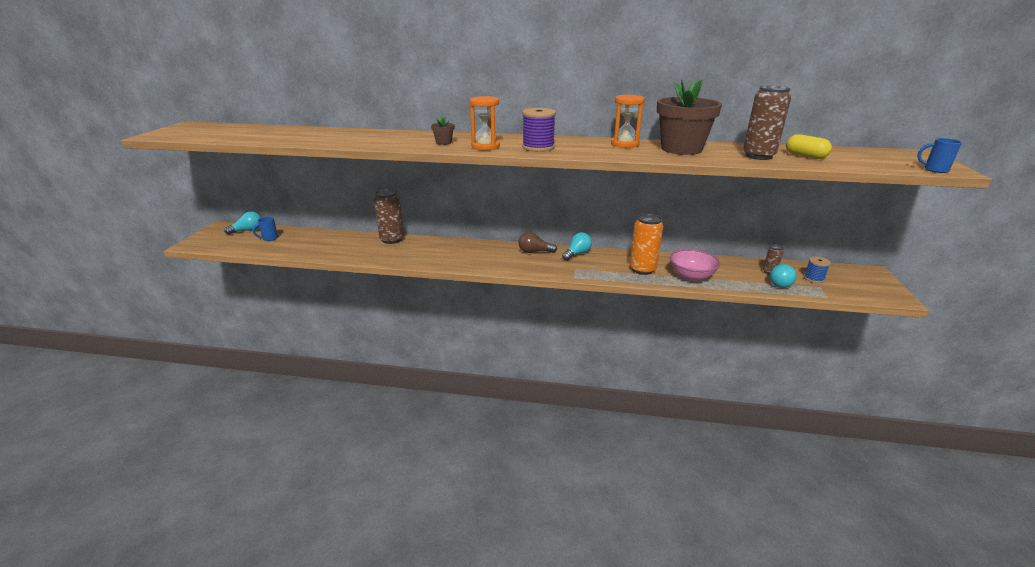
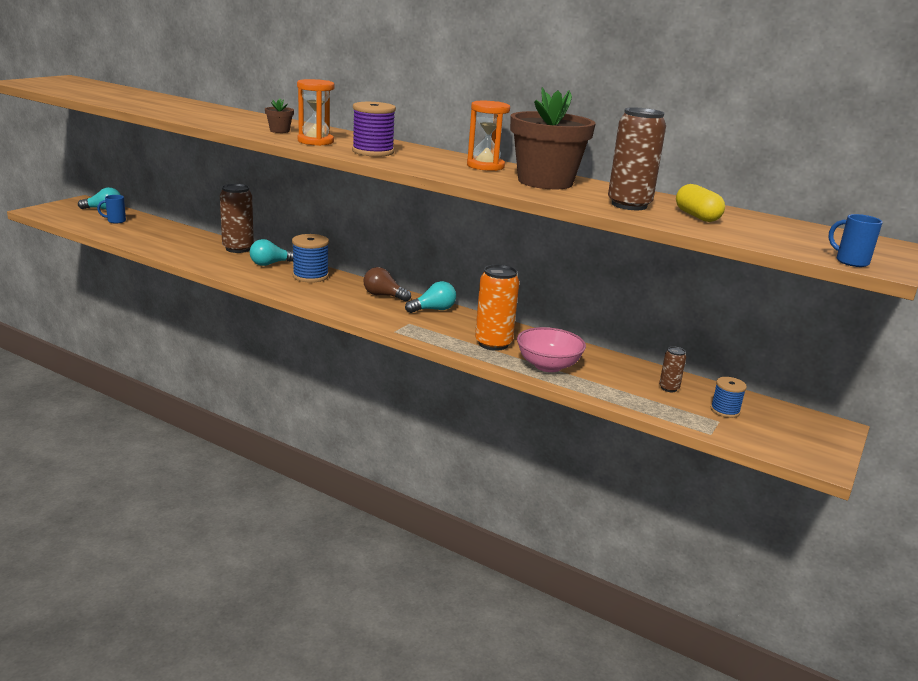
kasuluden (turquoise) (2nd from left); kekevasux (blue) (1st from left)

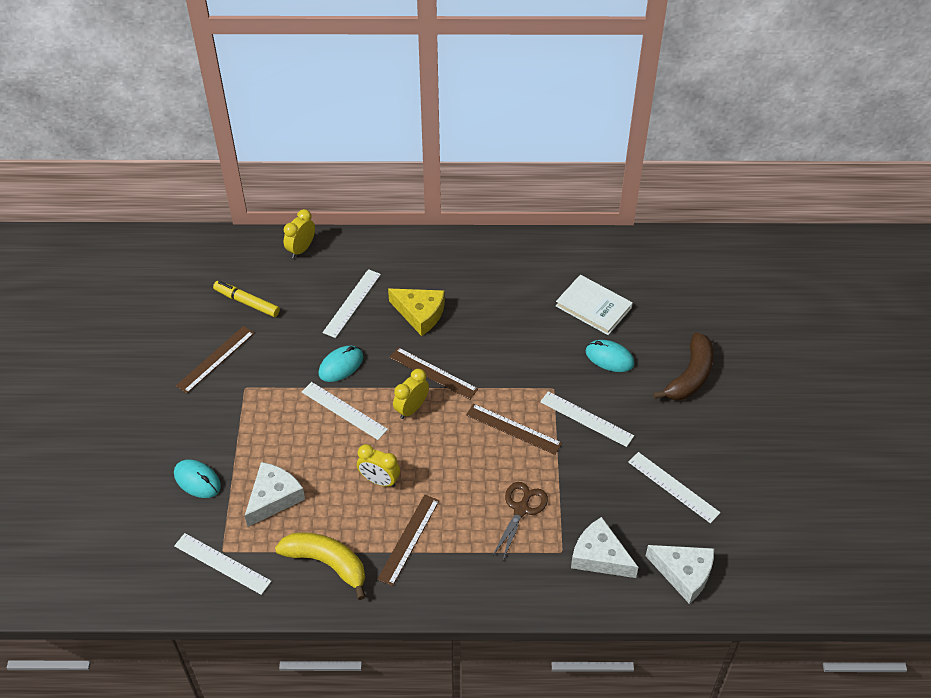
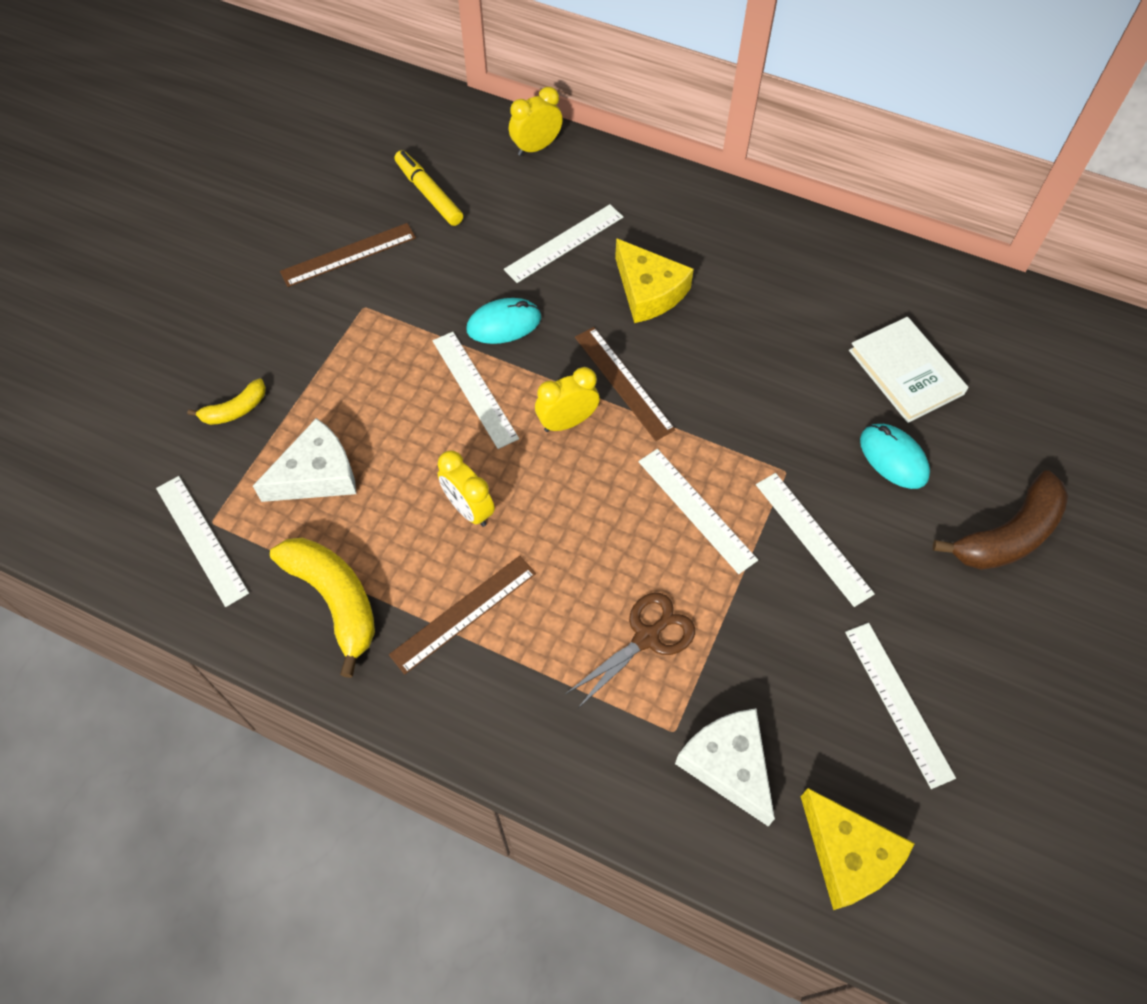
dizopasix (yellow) (1st from left); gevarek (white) (4th from left); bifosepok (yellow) (2nd from left)

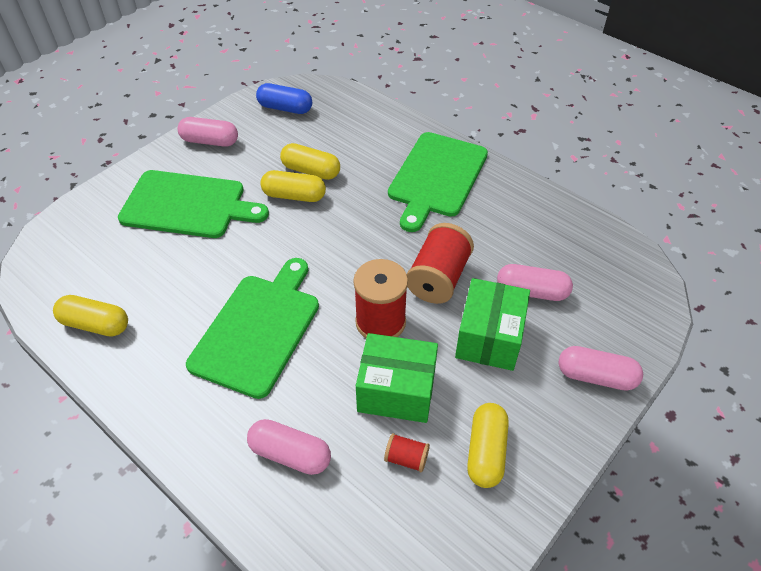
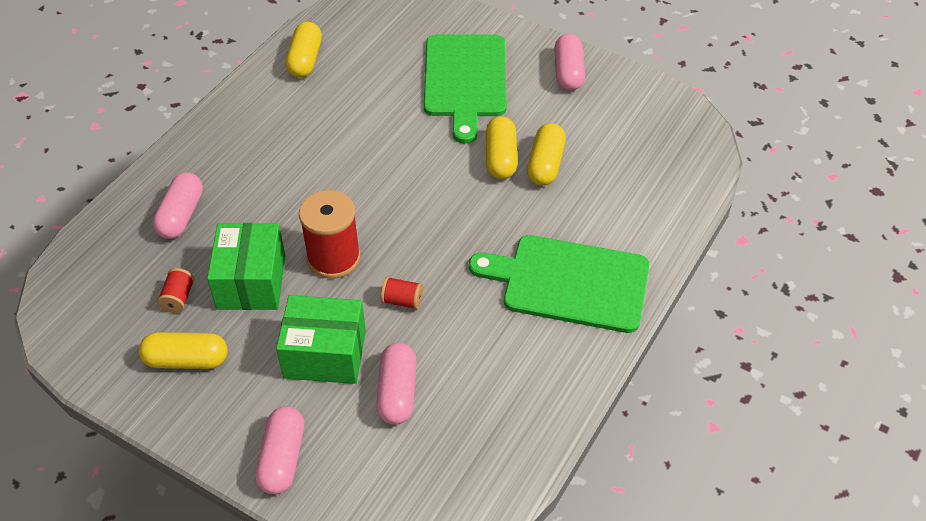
kekevasux (red) (3rd from left); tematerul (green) (2nd from left in the first image); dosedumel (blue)

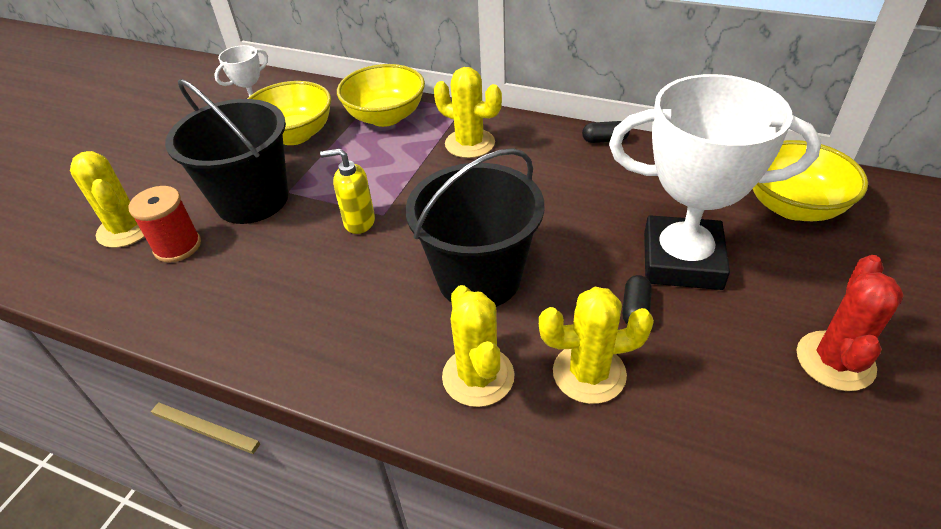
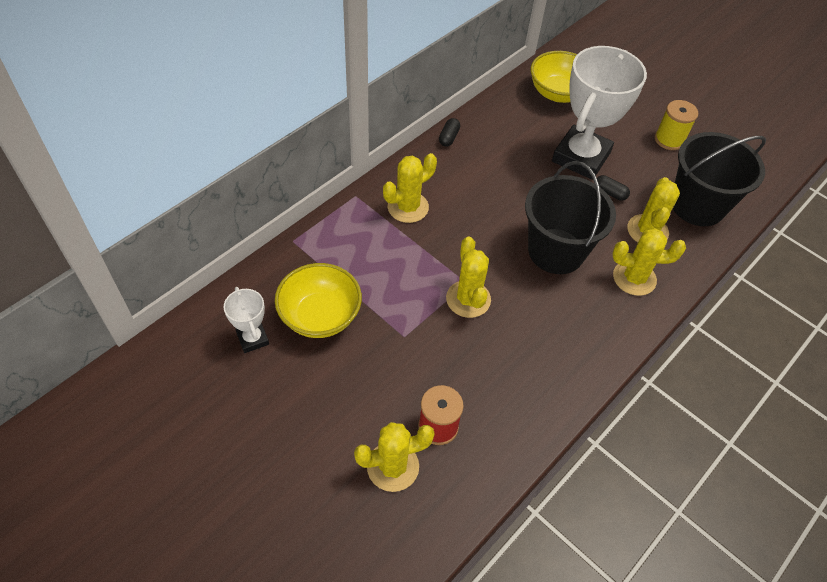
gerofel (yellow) (3rd from left); kekevasux (yellow); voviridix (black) (2nd from left); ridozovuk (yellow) (2nd from left in the first image)

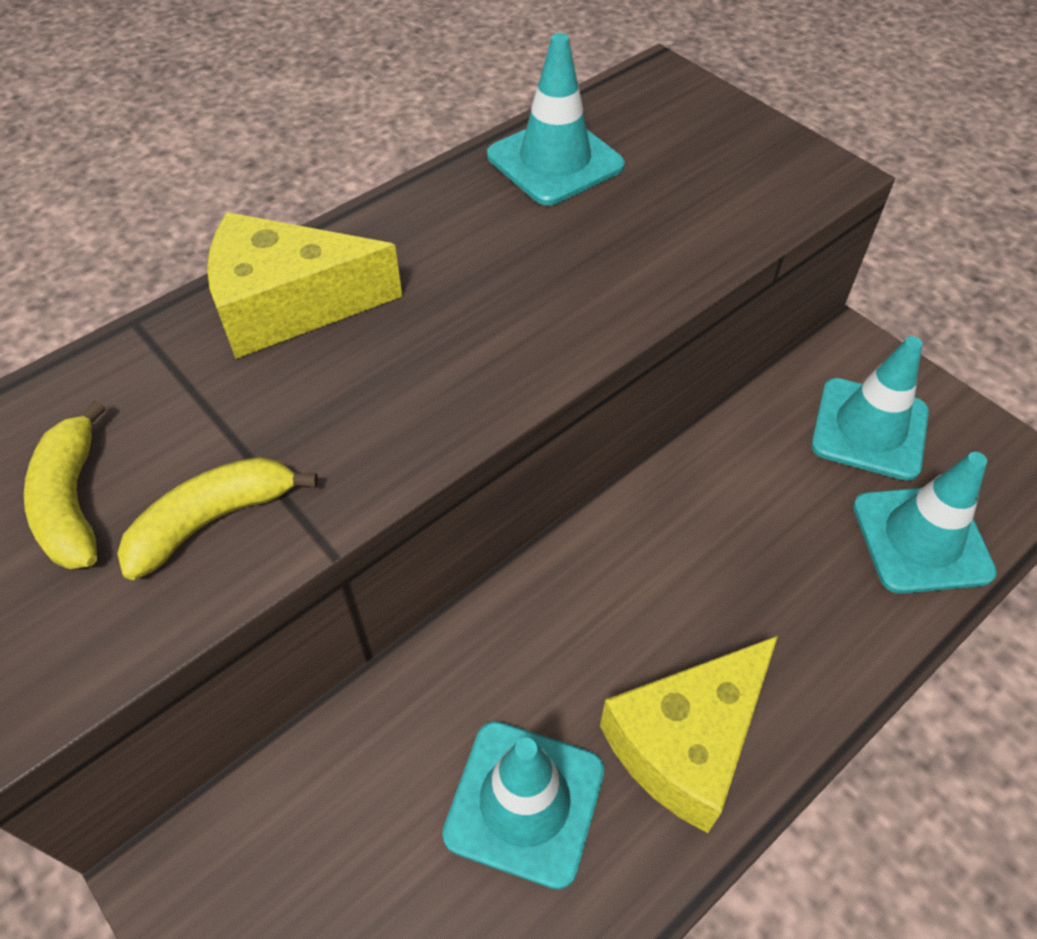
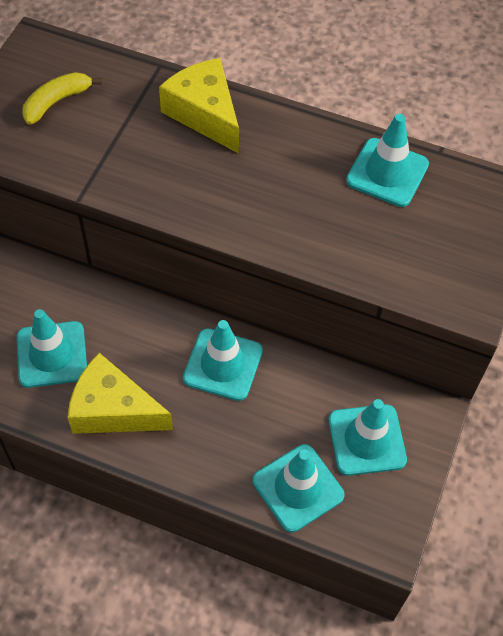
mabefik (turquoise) (2nd from left); dizopasix (yellow) (2nd from left in the first image)

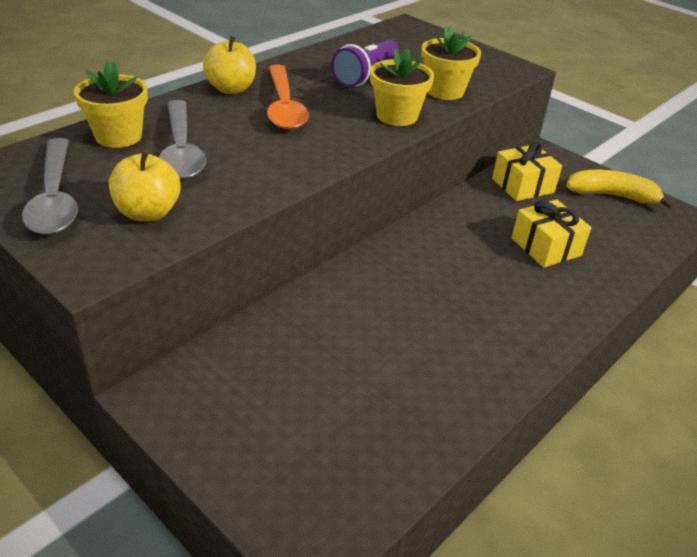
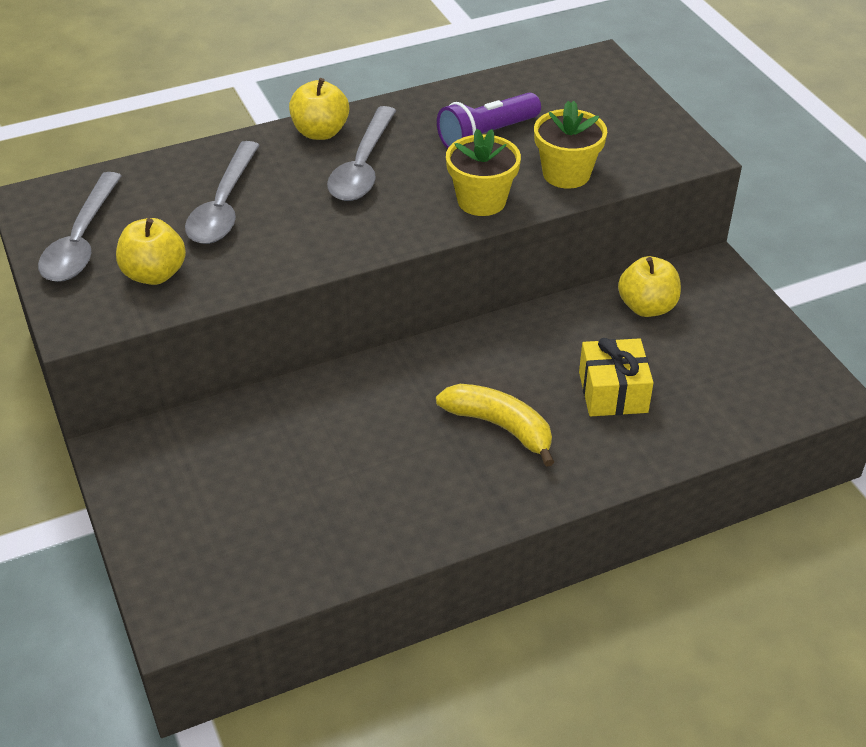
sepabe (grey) (3rd from left); dizopasix (yellow); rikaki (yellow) (3rd from left); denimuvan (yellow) (1st from left in the first image)

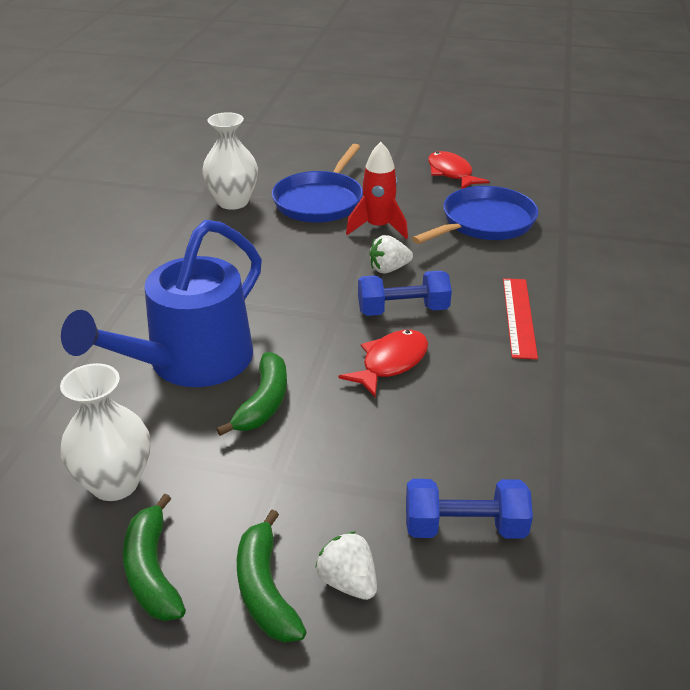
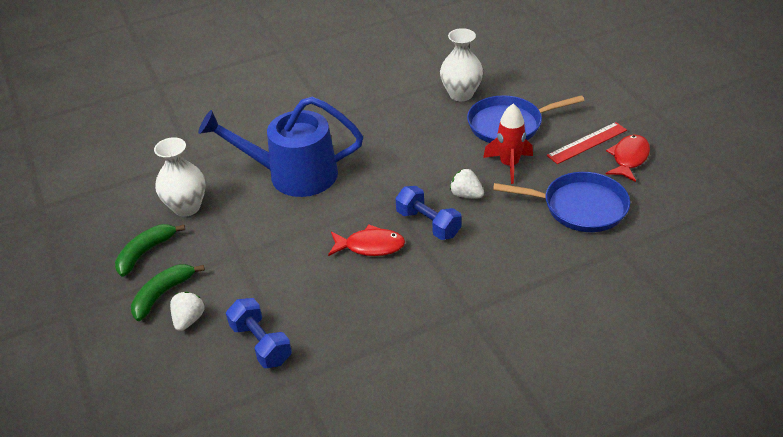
gevarek (red); dizopasix (green) (2nd from left in the first image)

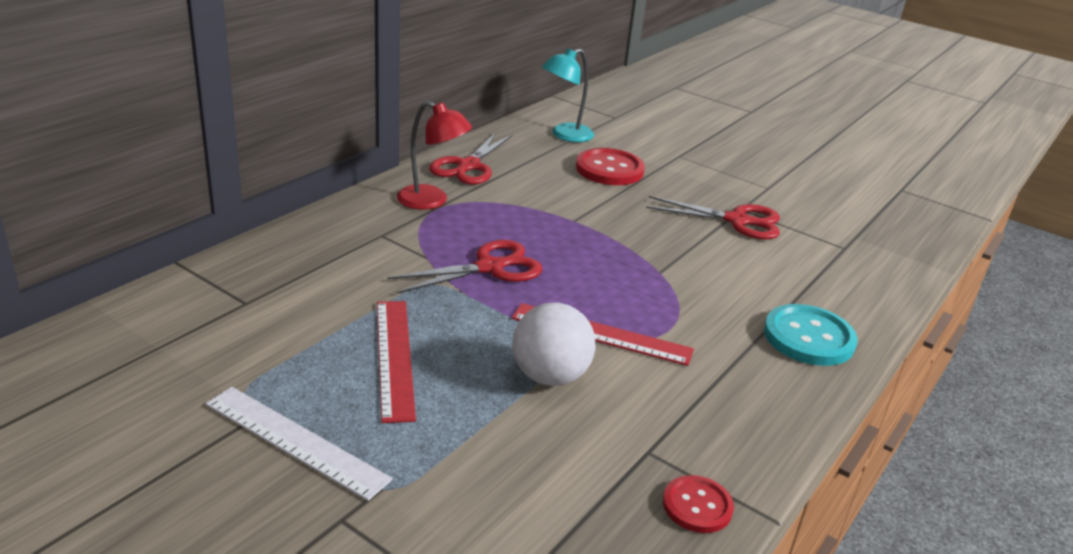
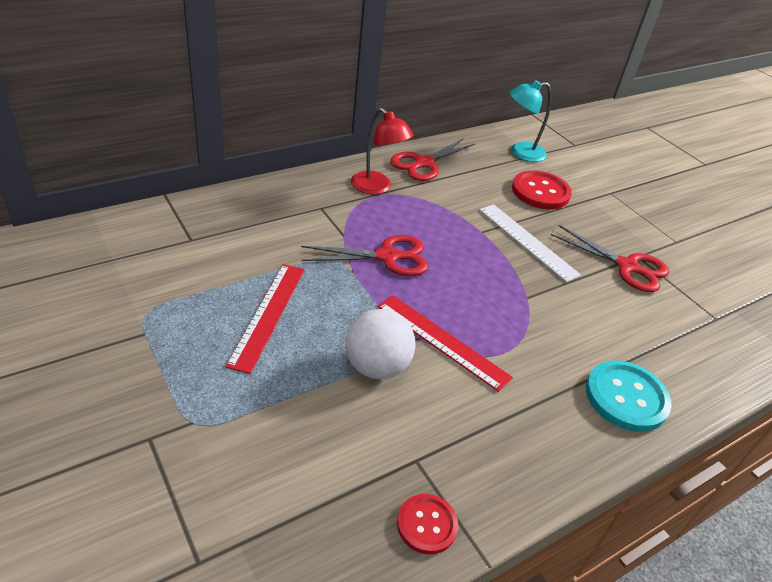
gevarek (white)

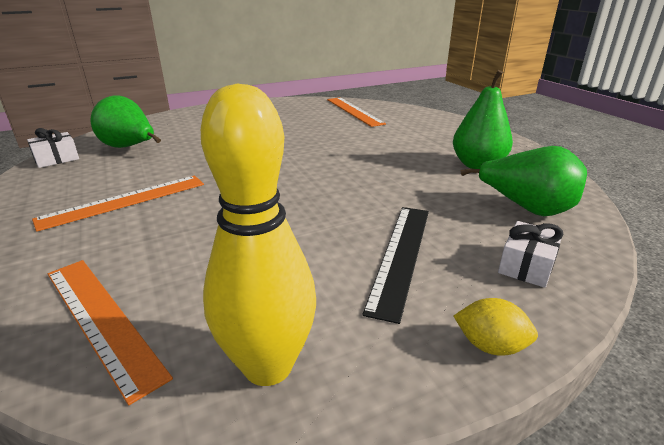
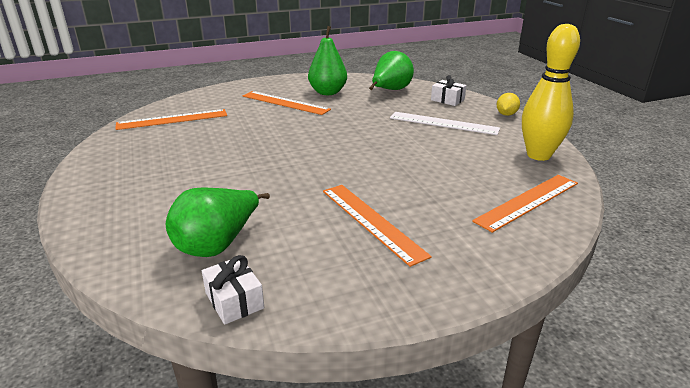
gevarek (orange) (2nd from left); gevarek (white)

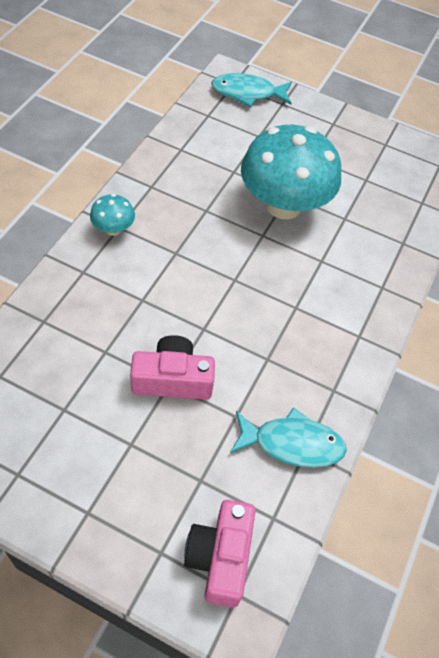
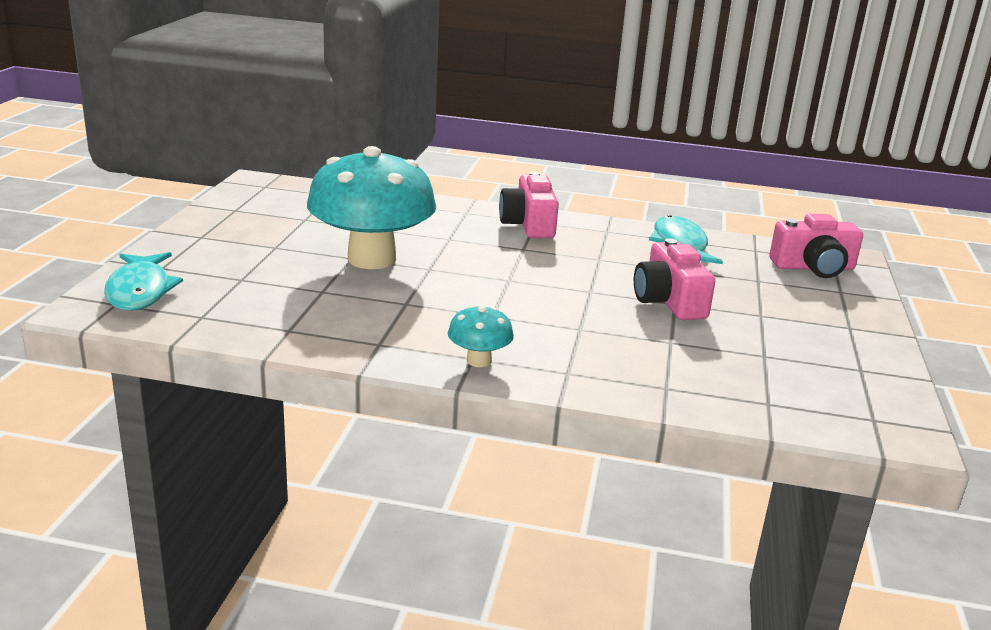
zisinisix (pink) (1st from left)

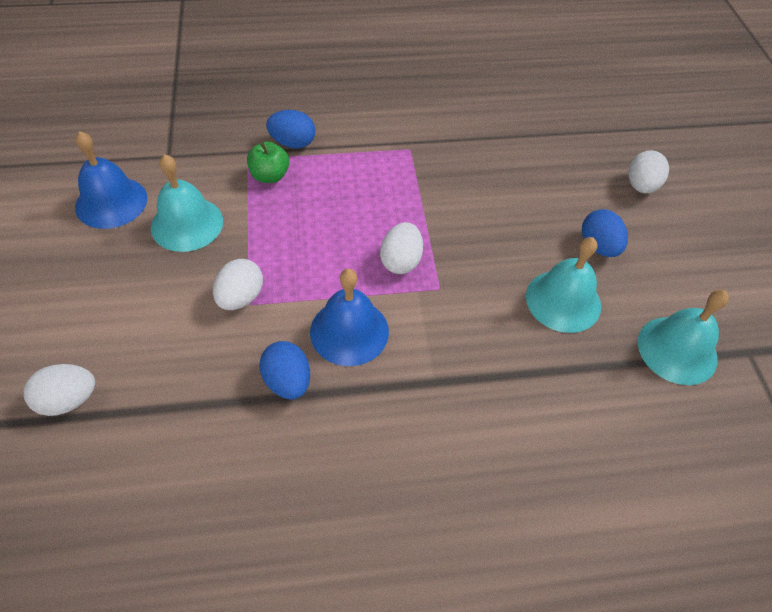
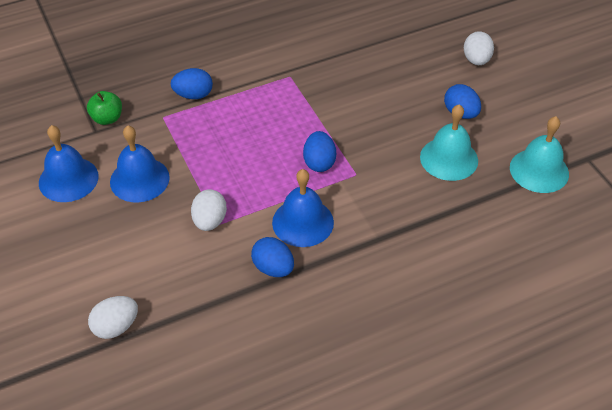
rikaki (green); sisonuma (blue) (2nd from left); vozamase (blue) (3rd from left)

